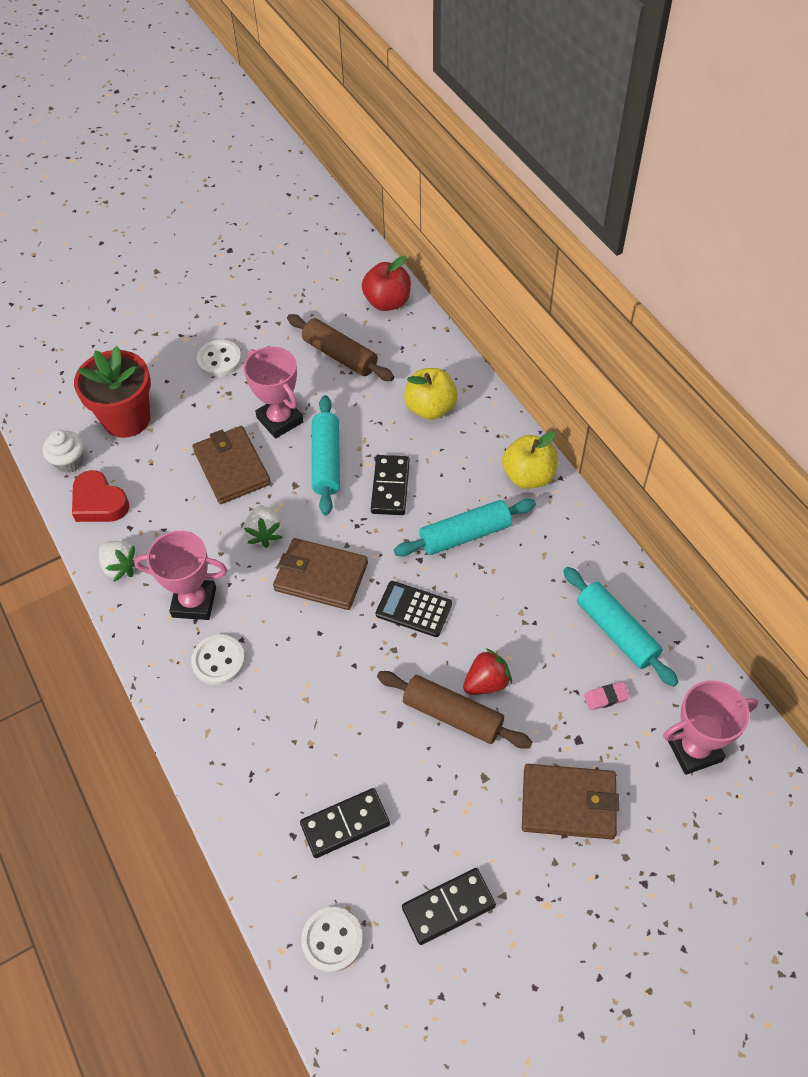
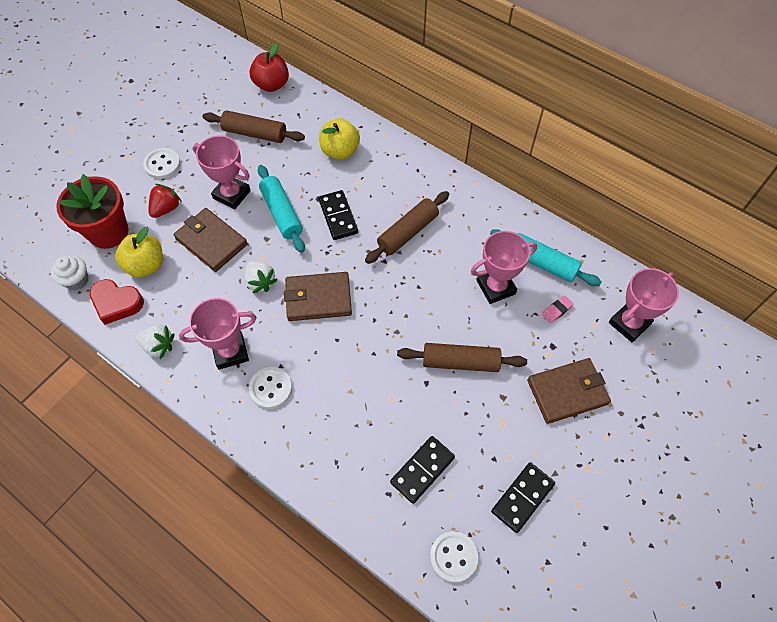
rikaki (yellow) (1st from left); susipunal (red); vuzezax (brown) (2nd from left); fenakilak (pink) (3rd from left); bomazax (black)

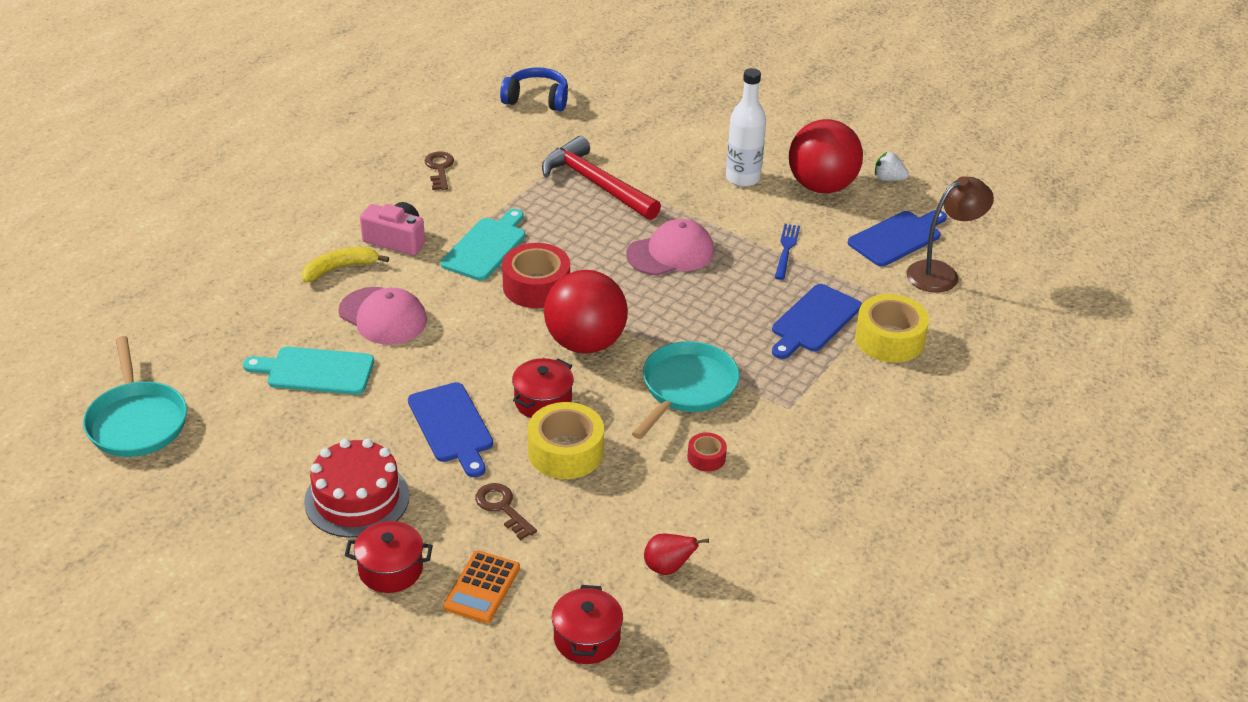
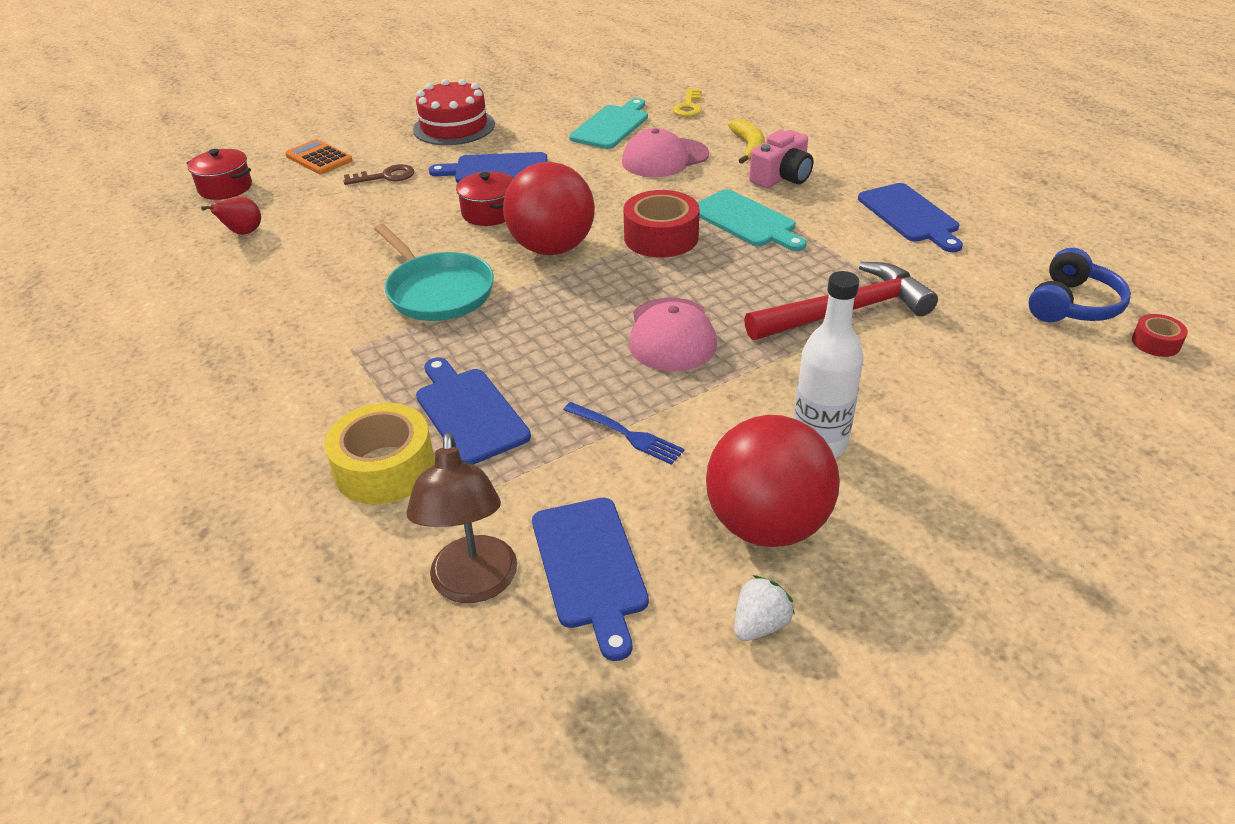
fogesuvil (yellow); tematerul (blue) (4th from left); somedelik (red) (2nd from left); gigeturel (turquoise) (1st from left in the first image); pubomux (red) (1st from left in the first image); somedelik (yellow) (1st from left in the first image)

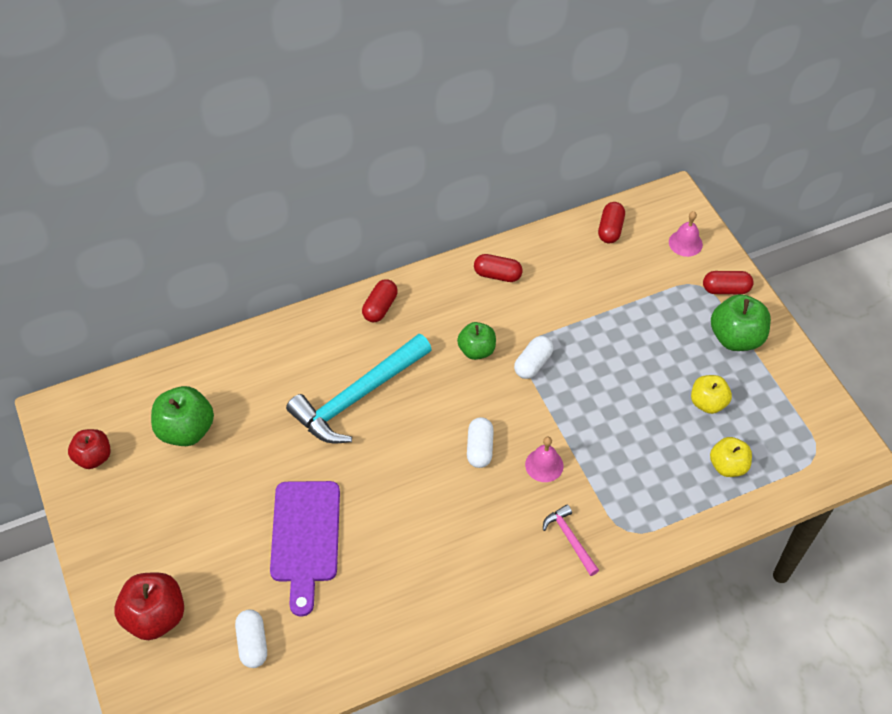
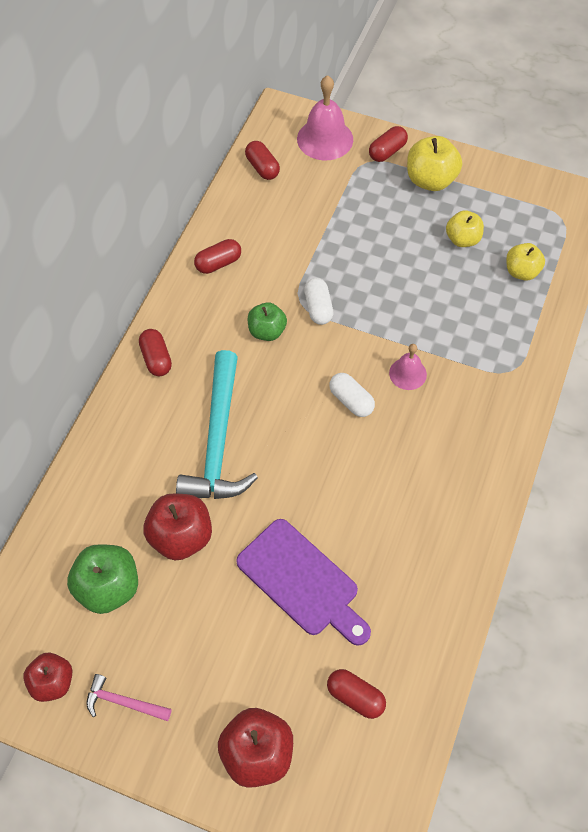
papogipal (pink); rikaki (red) (2nd from left); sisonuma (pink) (1st from left); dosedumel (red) (4th from left); rikaki (yellow) (1st from left)

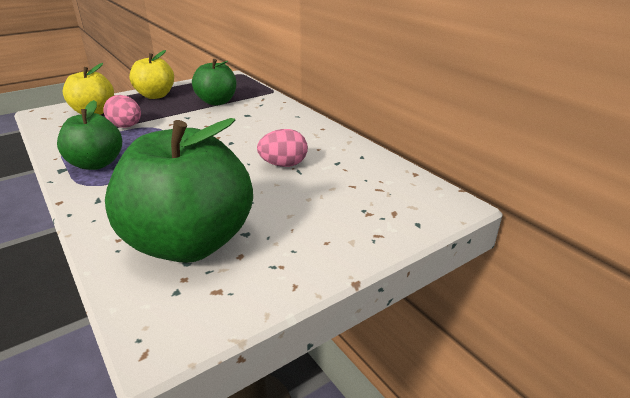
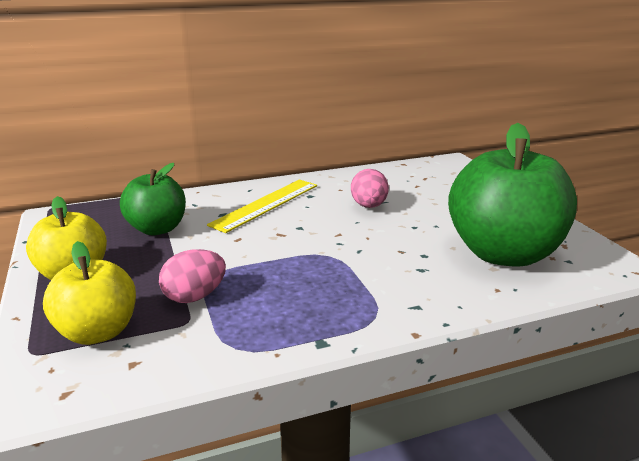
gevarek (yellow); rikaki (green) (1st from left in the first image)

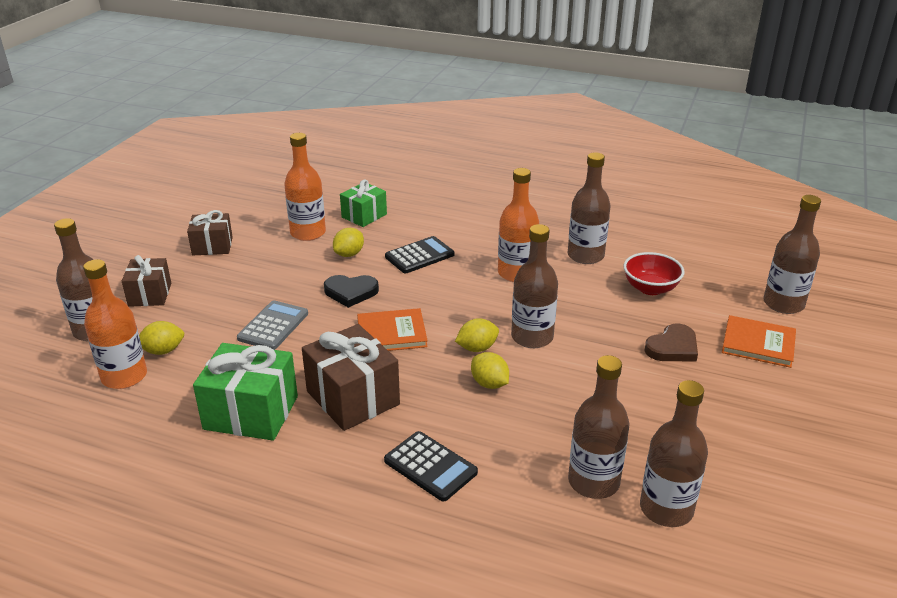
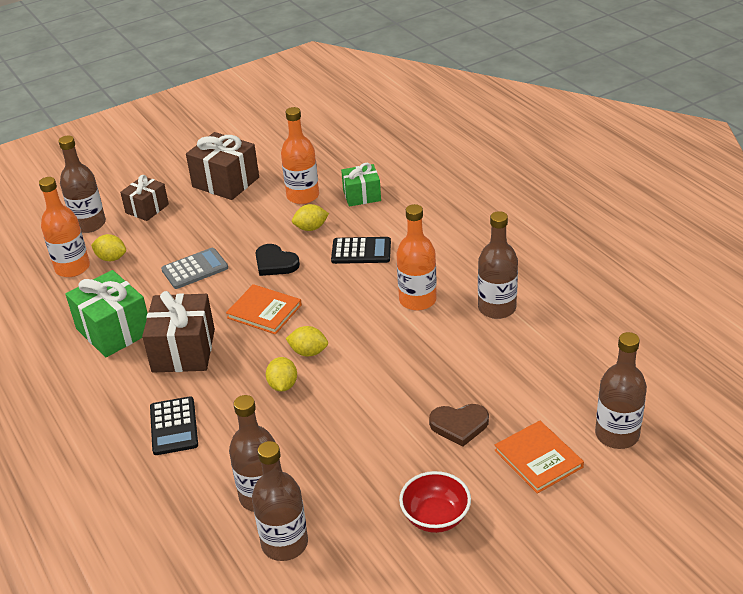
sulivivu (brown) (3rd from left); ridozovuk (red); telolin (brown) (2nd from left in the first image)

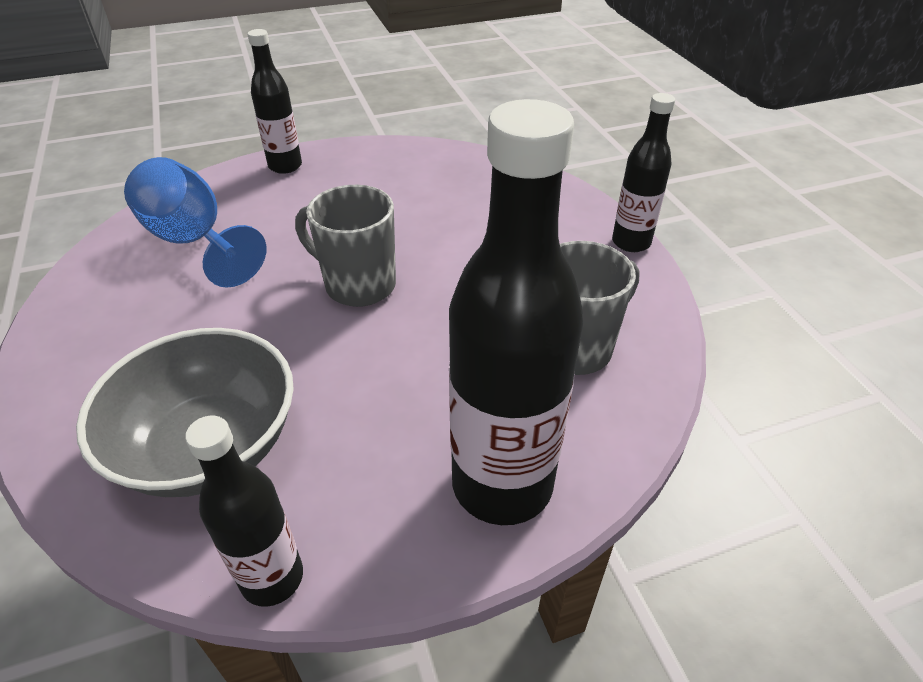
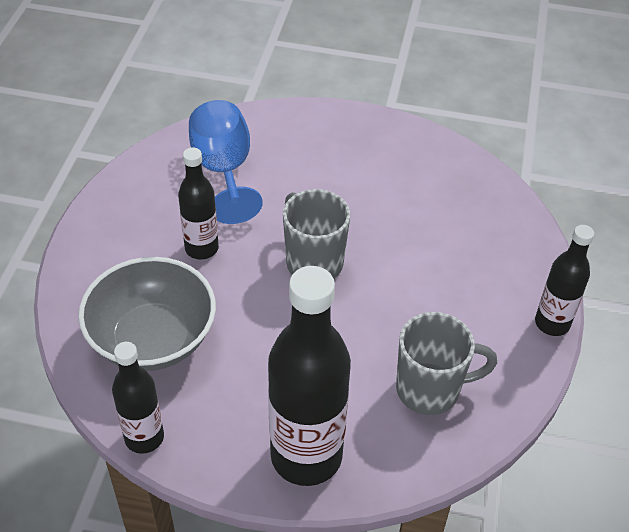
telolin (black) (2nd from left)

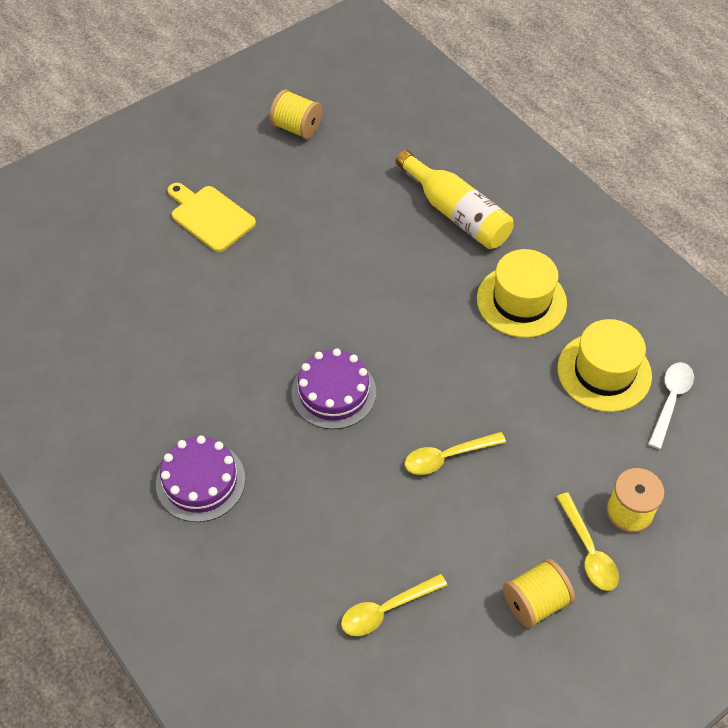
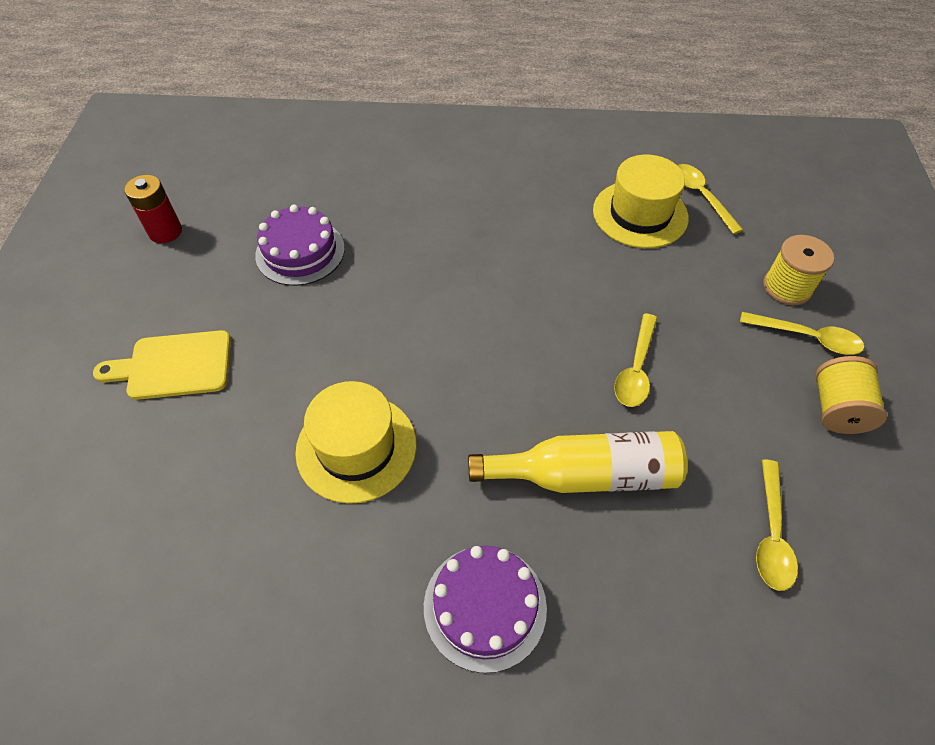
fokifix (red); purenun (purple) (1st from left); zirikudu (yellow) (1st from left); telolin (yellow); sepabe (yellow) (2nd from left)

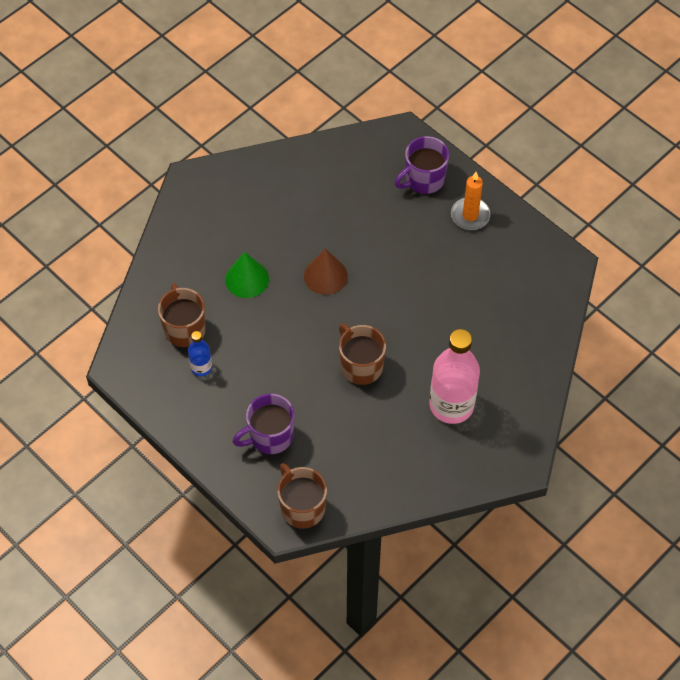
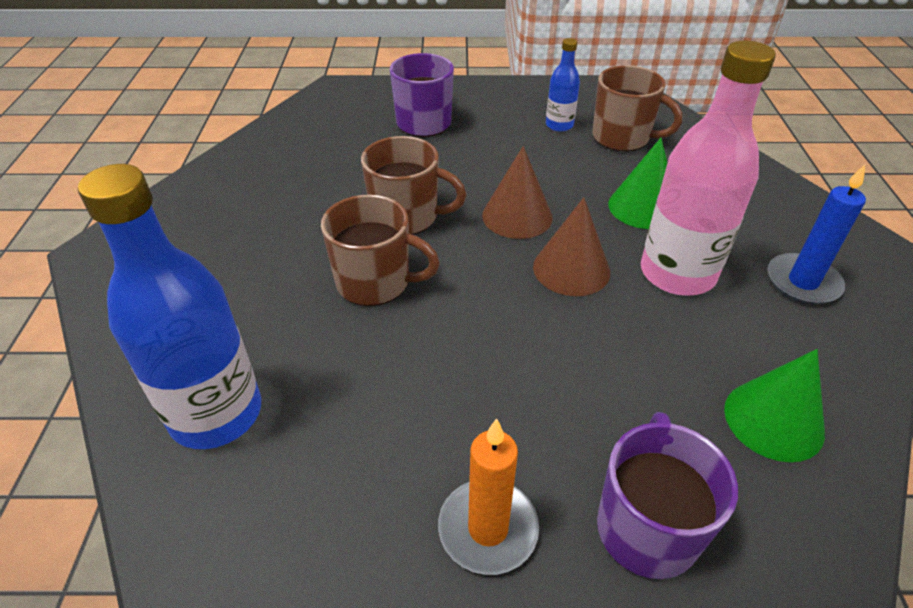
telolin (blue) (1st from left); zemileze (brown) (1st from left); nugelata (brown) (1st from left); telolin (pink); nugelata (green) (2nd from left); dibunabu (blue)

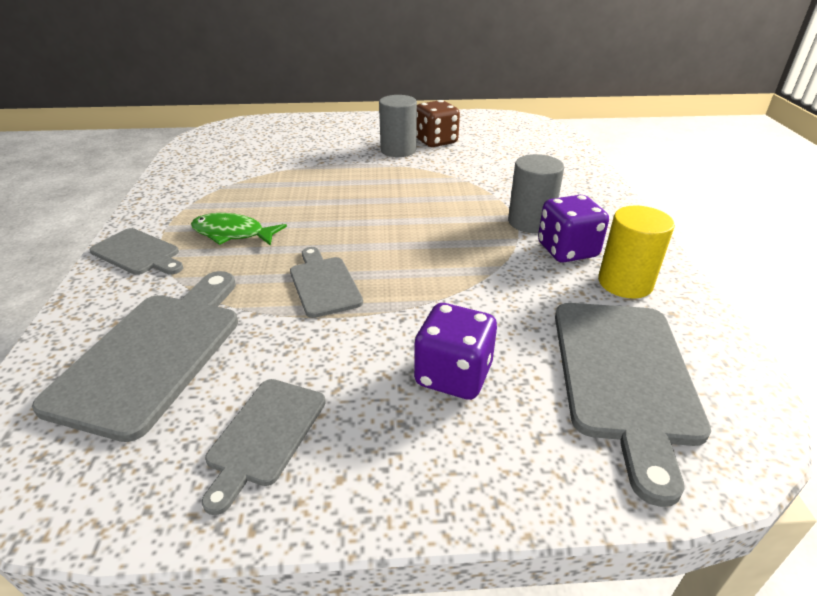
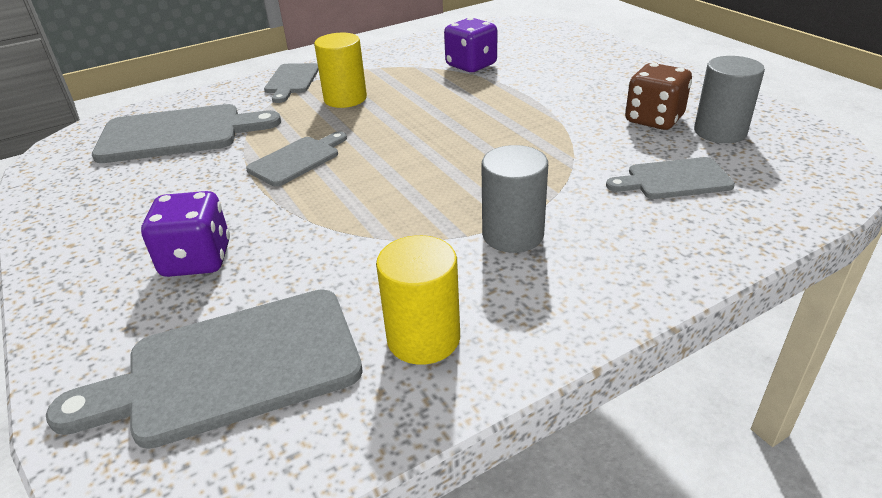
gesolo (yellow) (1st from left); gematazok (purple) (2nd from left); tematerul (grey) (5th from left); gesolo (grey) (2nd from left)

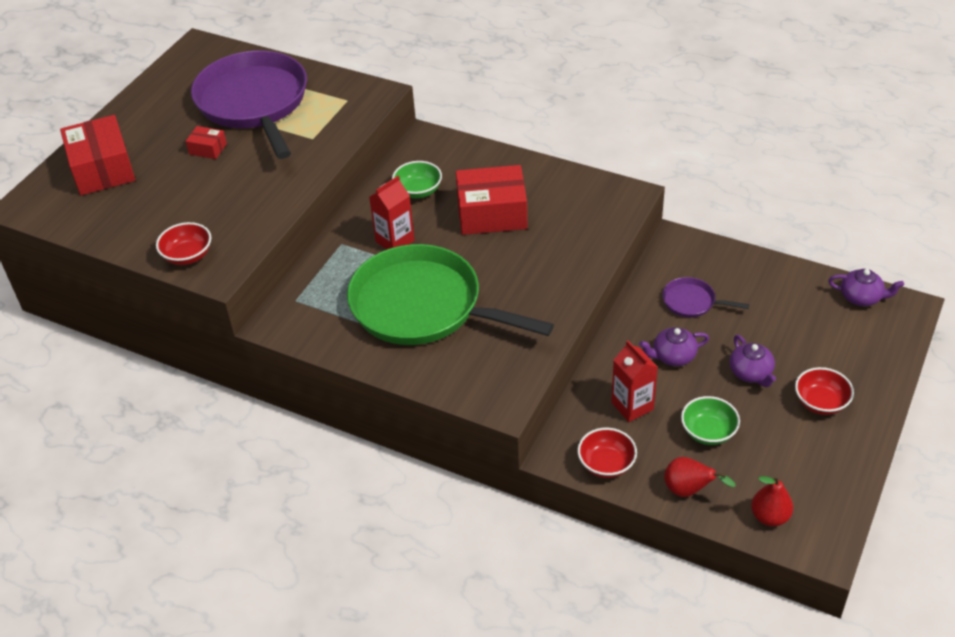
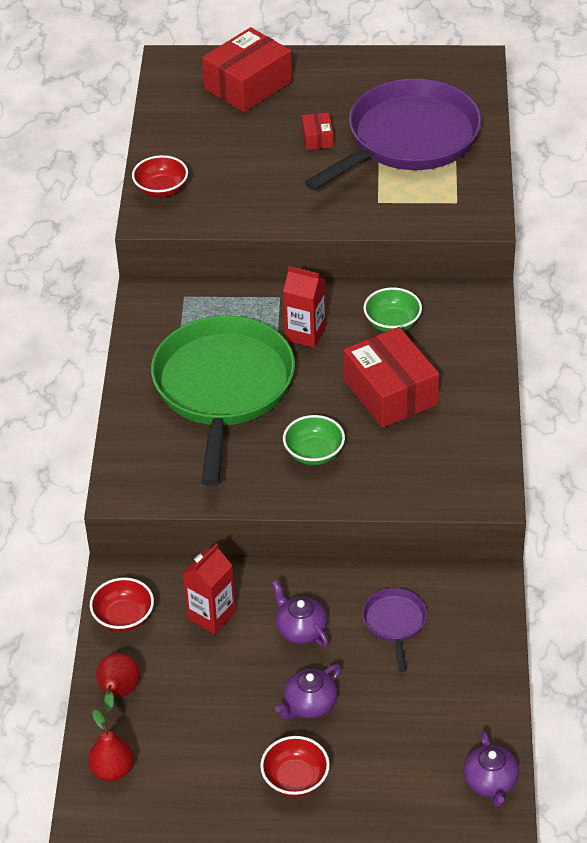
ridozovuk (green) (1st from left)

